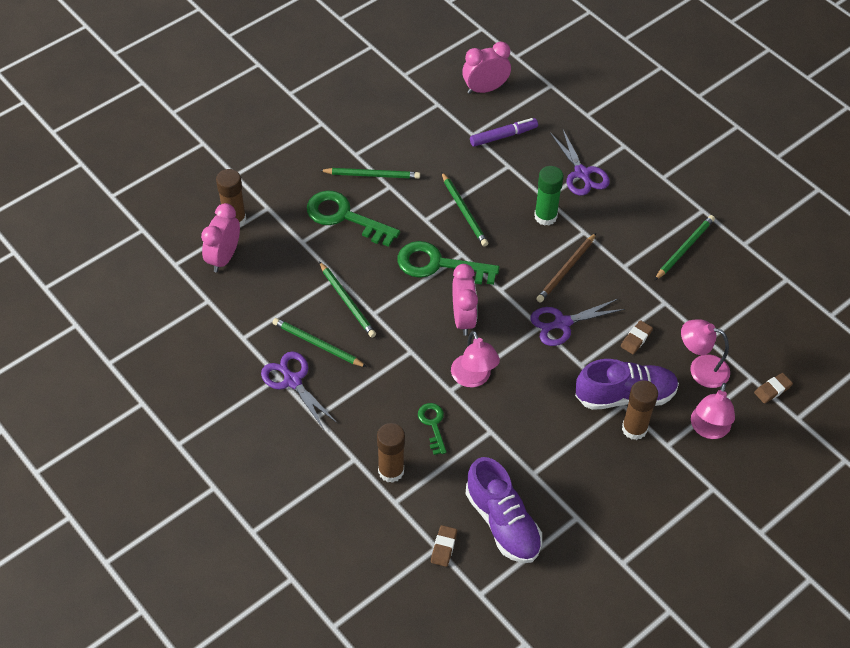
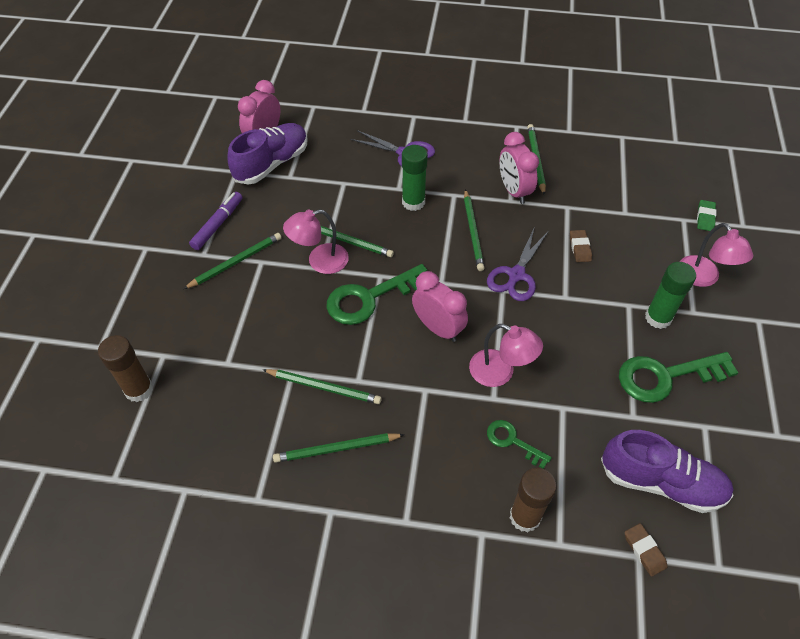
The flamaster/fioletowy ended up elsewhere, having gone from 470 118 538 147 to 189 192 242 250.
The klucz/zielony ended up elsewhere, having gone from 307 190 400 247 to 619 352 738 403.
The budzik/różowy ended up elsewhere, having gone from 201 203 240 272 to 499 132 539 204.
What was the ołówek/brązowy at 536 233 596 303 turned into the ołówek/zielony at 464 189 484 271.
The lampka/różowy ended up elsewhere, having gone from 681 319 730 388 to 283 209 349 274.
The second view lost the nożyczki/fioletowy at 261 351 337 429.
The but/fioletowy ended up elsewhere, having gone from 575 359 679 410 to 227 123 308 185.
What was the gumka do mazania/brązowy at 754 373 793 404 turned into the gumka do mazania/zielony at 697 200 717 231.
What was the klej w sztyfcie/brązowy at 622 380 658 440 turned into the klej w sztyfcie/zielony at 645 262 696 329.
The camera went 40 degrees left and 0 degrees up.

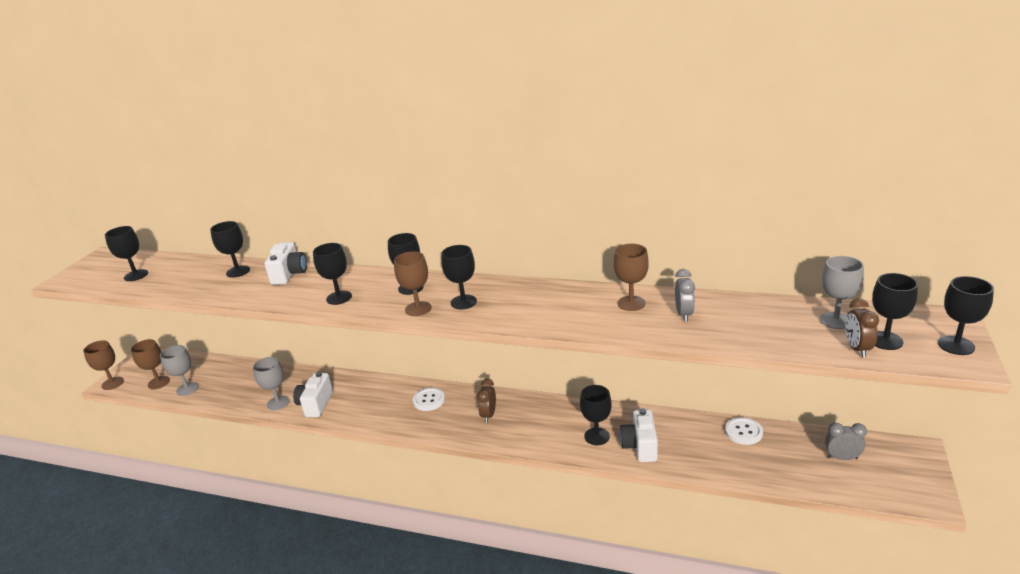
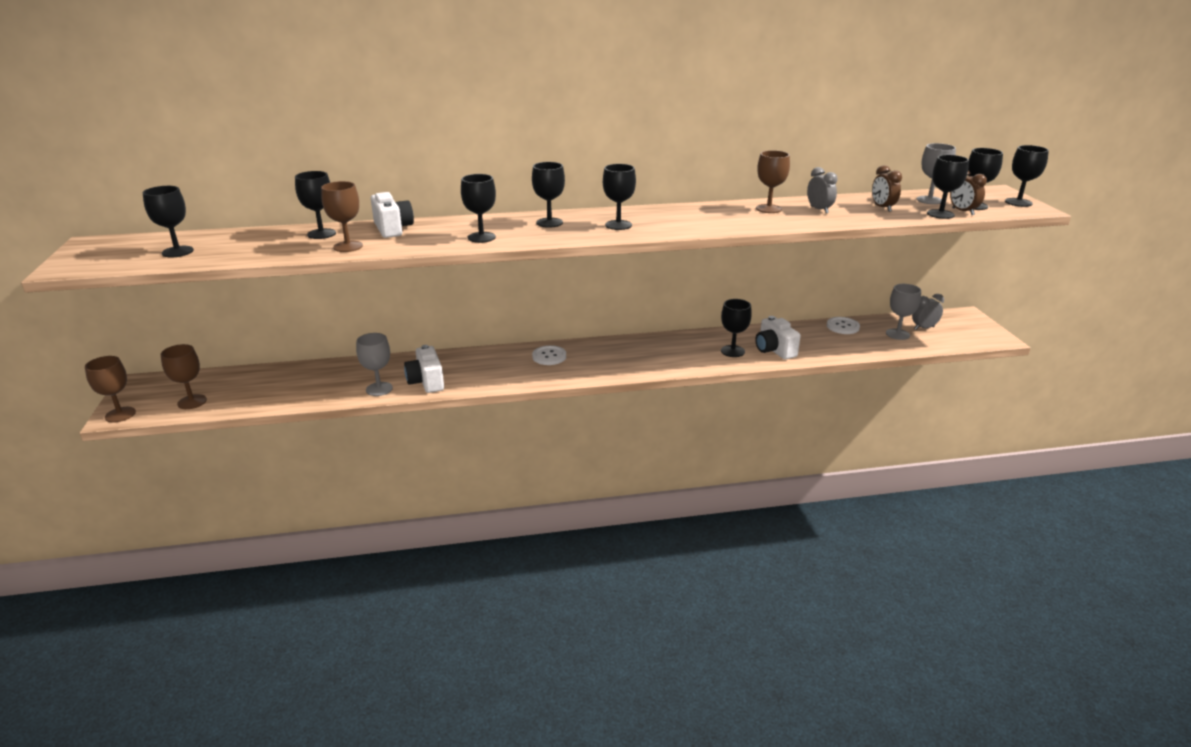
The kielich/brązowy ended up elsewhere, having gone from 394 251 432 316 to 321 181 363 252.
The kielich/szary ended up elsewhere, having gone from 160 345 199 396 to 886 284 921 340.
The budzik/brązowy ended up elsewhere, having gone from 477 378 496 423 to 872 165 902 212.
The second view gained the kielich/czarny at 927 155 969 219.
The camera went 30 degrees left and 0 degrees up.

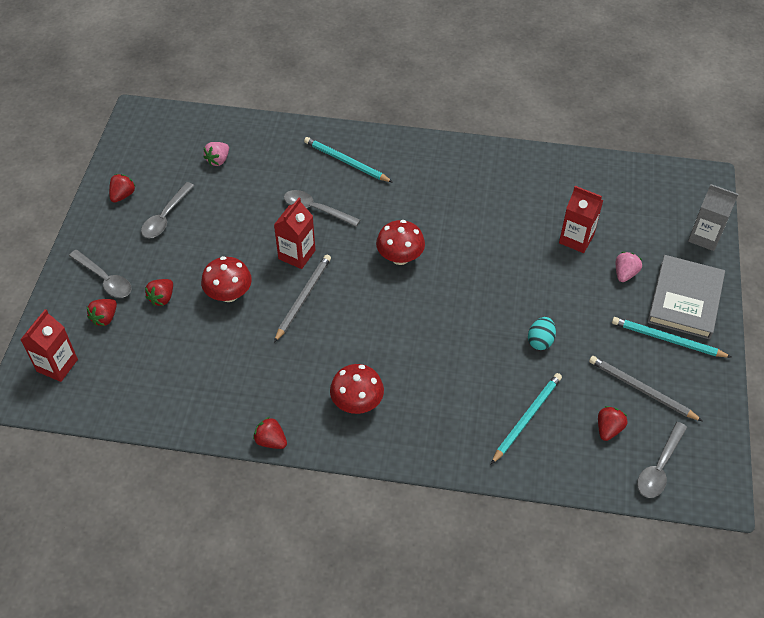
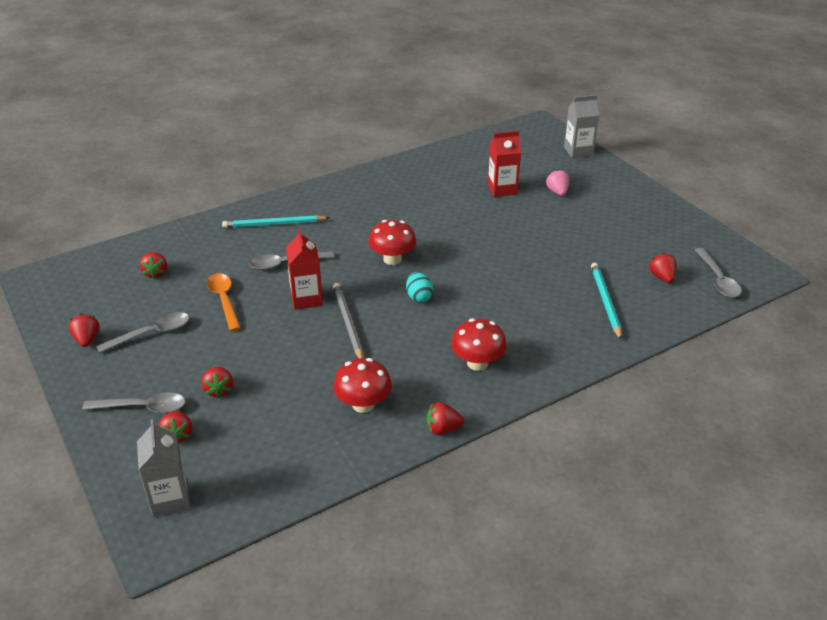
What was the truskawka/różowy at 203 142 229 166 turned into the truskawka/czerwony at 140 252 167 279.
The łyżka/szary at 141 182 194 238 ended up facing another way, 105 degrees counterclockwise from before.
The second view lost the książka/szary at 647 255 725 339.
The grzyb/czerwony ended up elsewhere, having gone from 201 256 252 302 to 333 358 392 413.
What was the karton mleka/czerwony at 20 309 78 382 turned into the karton mleka/szary at 137 419 191 517.
The jajko/turkusowy ended up elsewhere, having gone from 528 317 556 350 to 406 272 433 303.
The second view lost the ołówek/turkusowy at 612 317 732 358.
The second view lost the ołówek/szary at 589 356 702 421.
The second view gained the łyżka/pomarańczowy at 207 273 241 331.
The camera went 40 degrees left and 15 degrees down.

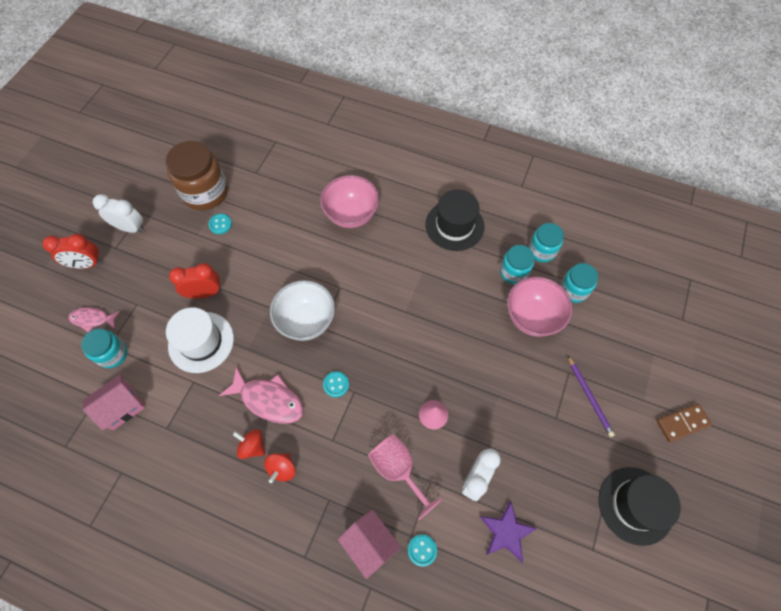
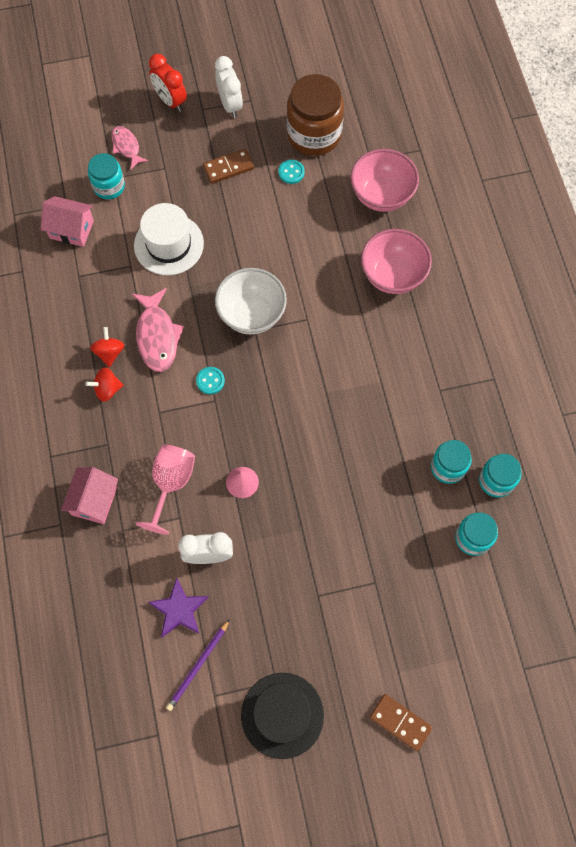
The second view lost the kapelusz/czarny at 425 190 484 251.
The second view lost the budzik/czerwony at 169 263 221 299.
The miska/różowy ended up elsewhere, having gone from 507 276 572 337 to 351 149 419 212.
The ołówek/fioletowy ended up elsewhere, having gone from 568 356 615 437 to 166 619 230 711.
The second view lost the guzik/turkusowy at 408 534 437 567.
The second view gained the kostka domina/brązowy at 203 149 254 184.
The camera went 55 degrees right and 5 degrees up.

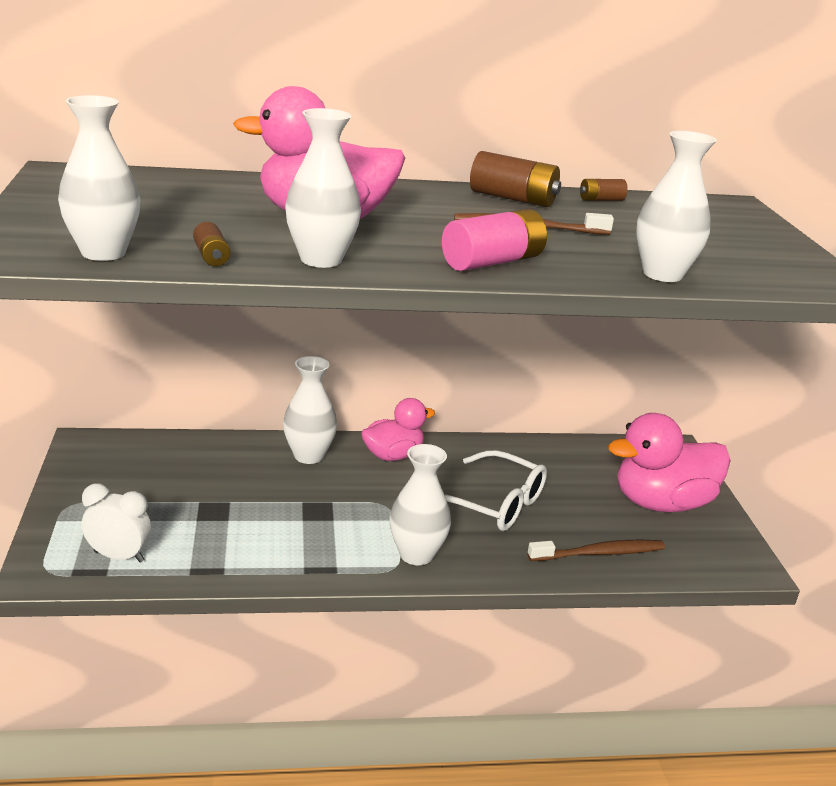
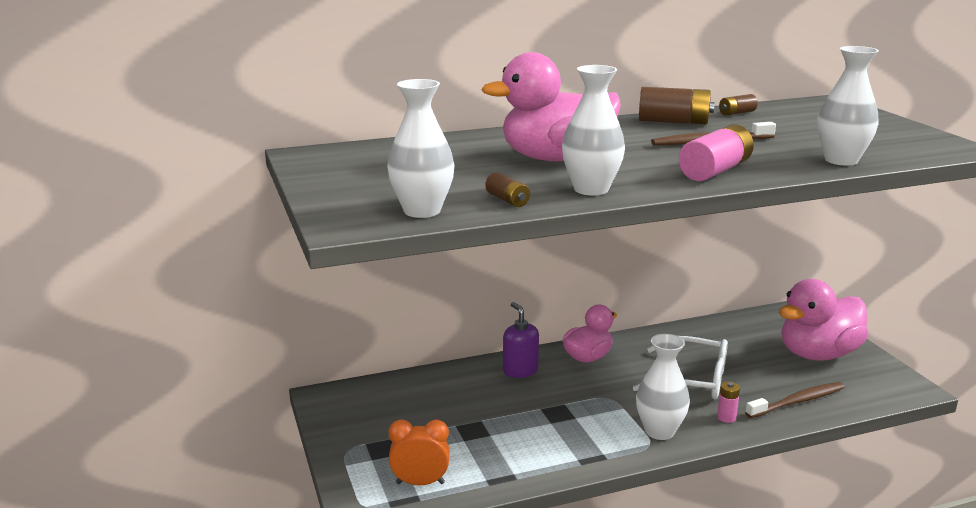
Where the wazon/biały stood at 283 356 337 464, the dozownik mydła/fioletowy came to stand at 503 302 539 378.
What was the budzik/biały at 82 483 152 563 turned into the budzik/pomarańczowy at 389 419 450 486.
The second view gained the bateria/różowy at 717 381 740 423.
The camera went 10 degrees left and 5 degrees down.

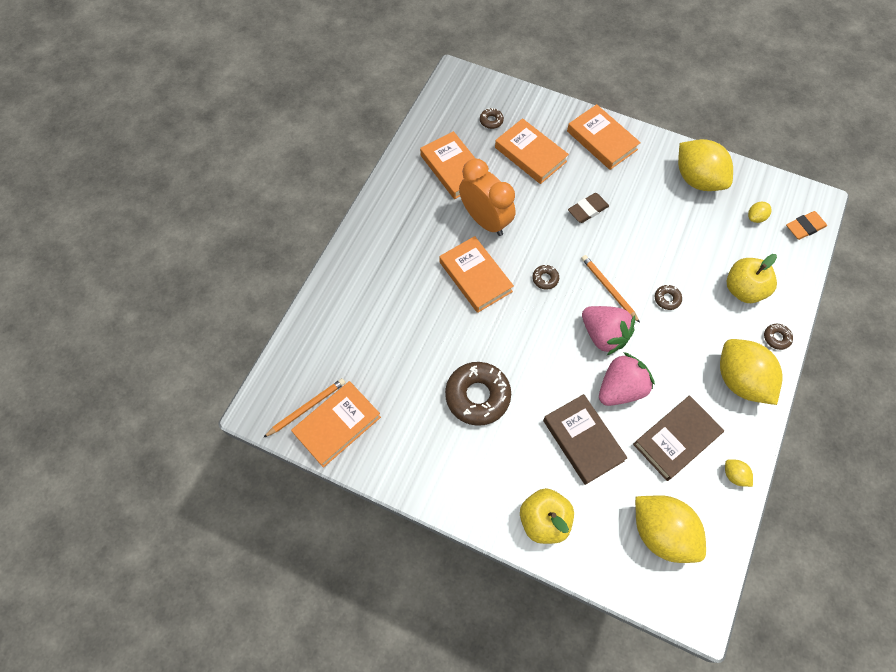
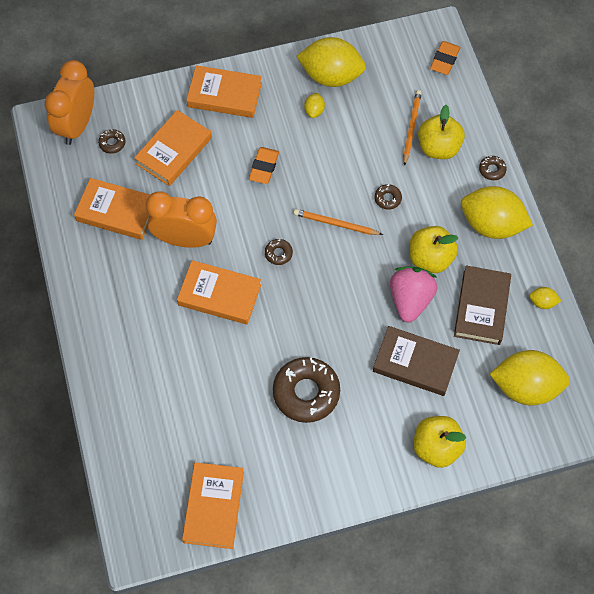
The książka/pomarańczowy at 495 118 569 184 ended up facing another way, 60 degrees counterclockwise from before.
What was the gumka do mazania/brązowy at 568 193 609 223 turned into the gumka do mazania/pomarańczowy at 249 147 279 184.
The cytryna/żółty ended up elsewhere, having gone from 748 202 771 223 to 304 93 325 118.
The second view lost the truskawka/różowy at 582 306 635 355.
The ołówek/pomarańczowy ended up elsewhere, having gone from 263 378 346 438 to 403 90 422 166.
The second view gained the budzik/pomarańczowy at 45 60 94 145.
The second view gained the jabłko/żółty at 409 226 458 273.
The camera went 40 degrees left and 0 degrees up.

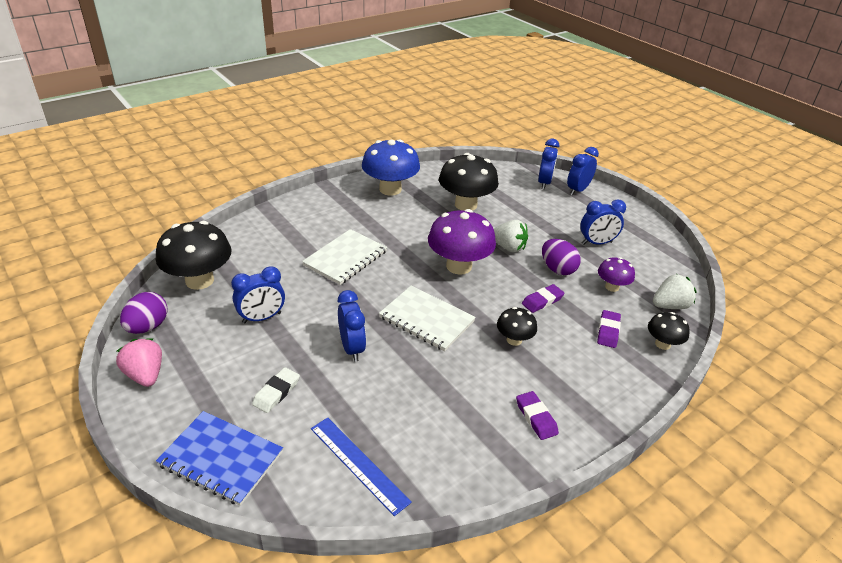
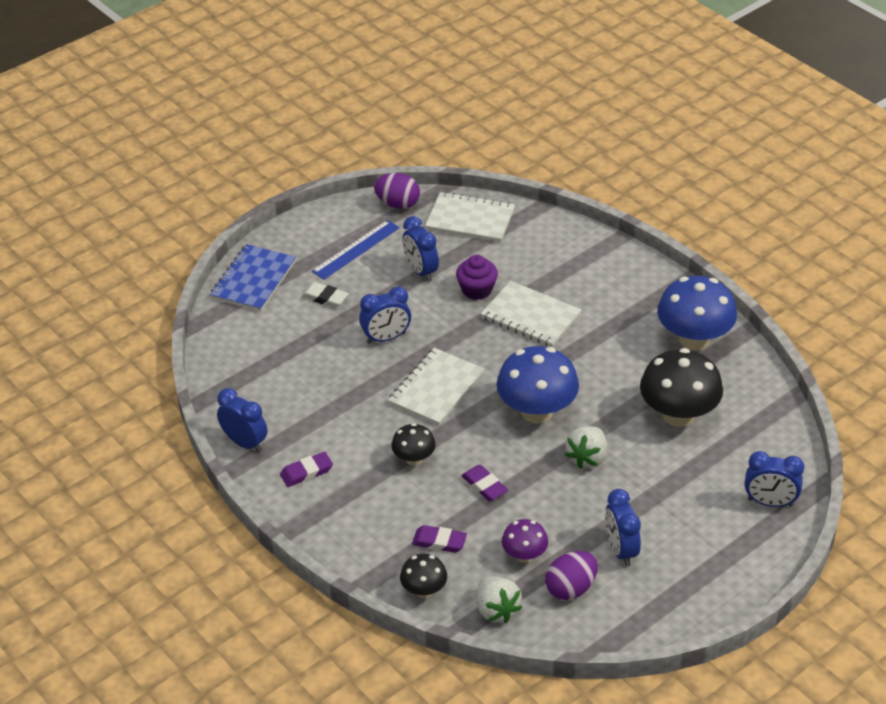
The budzik/niebieski ended up elsewhere, having gone from 567 147 599 196 to 217 388 267 453.
What was the grzyb/fioletowy at 428 209 496 275 turned into the grzyb/niebieski at 497 346 579 423.
Where the grzyb/czarny stood at 156 221 231 290, the zeszyt/biały came to stand at 425 192 515 242.
The jajko/fioletowy ended up elsewhere, having gone from 542 239 581 275 to 545 551 598 600.
The second view lost the truskawka/różowy at 116 338 162 387.
The linijka/niebieski ended up elsewhere, having gone from 311 417 412 516 to 312 220 400 280.
The second view gained the muffinka/fioletowy at 456 255 498 300.
The camera went 90 degrees right and 5 degrees up.

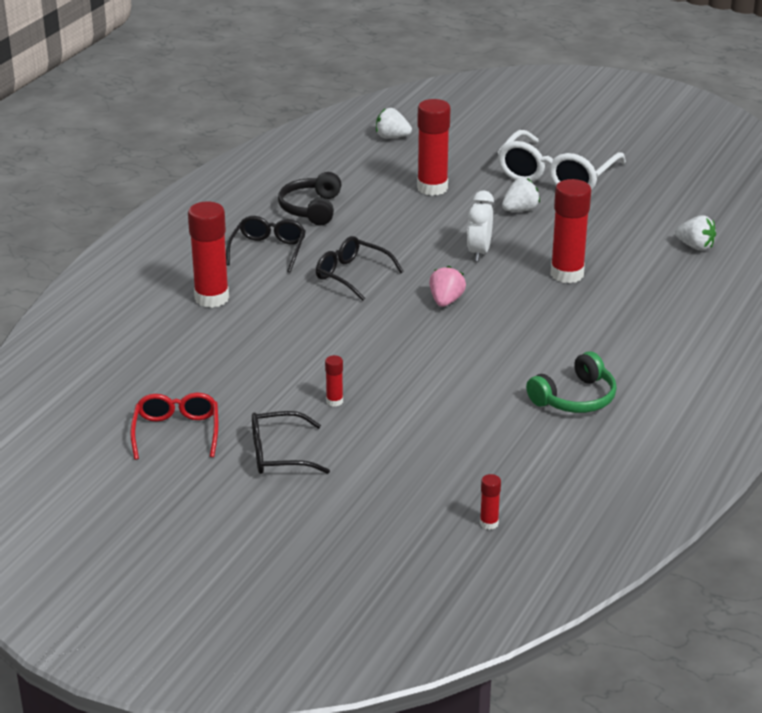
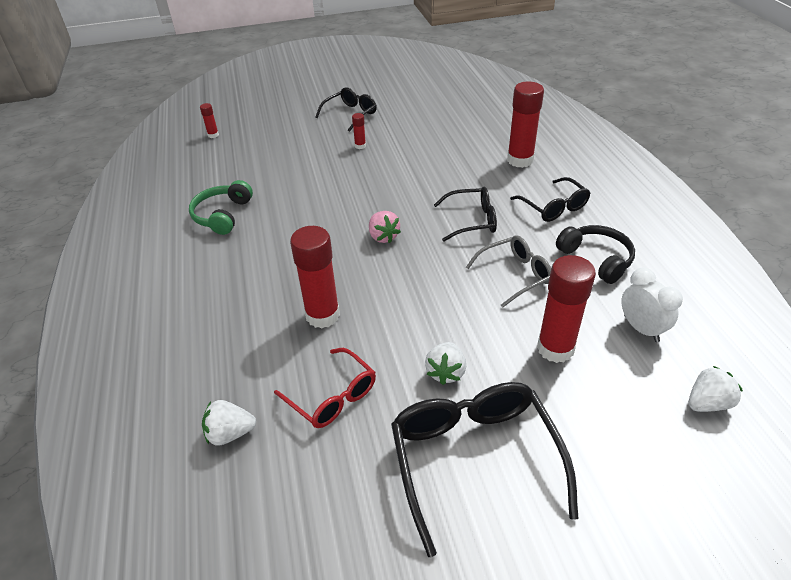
What was the okulary/biały at 497 130 626 190 turned into the okulary/czarny at 391 382 578 557.
The budzik/biały ended up elsewhere, having gone from 467 190 494 261 to 621 268 683 342.
The okulary/czerwony ended up elsewhere, having gone from 130 393 218 460 to 274 348 376 428.
The second view gained the okulary/szary at 466 235 551 308.
The camera went 140 degrees right and 10 degrees up.

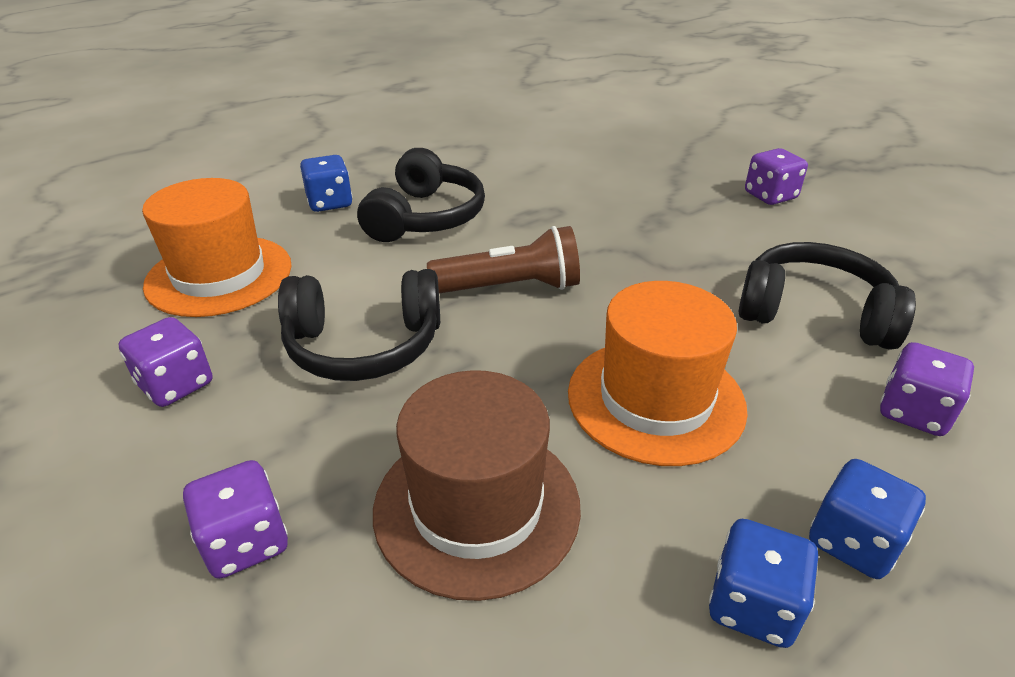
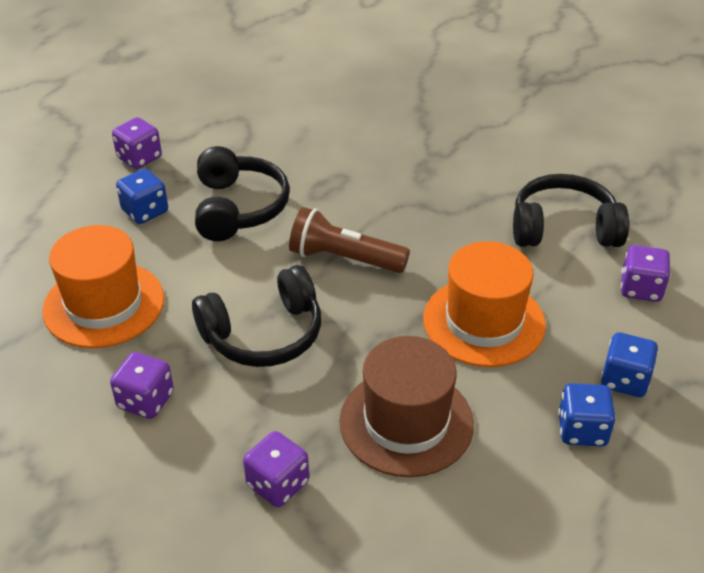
The kostka do gry/fioletowy ended up elsewhere, having gone from 745 148 808 205 to 112 117 162 169.
The latarka/brązowy at 427 226 580 293 ended up facing another way, 135 degrees counterclockwise from before.
The camera went 20 degrees left and 5 degrees up.

